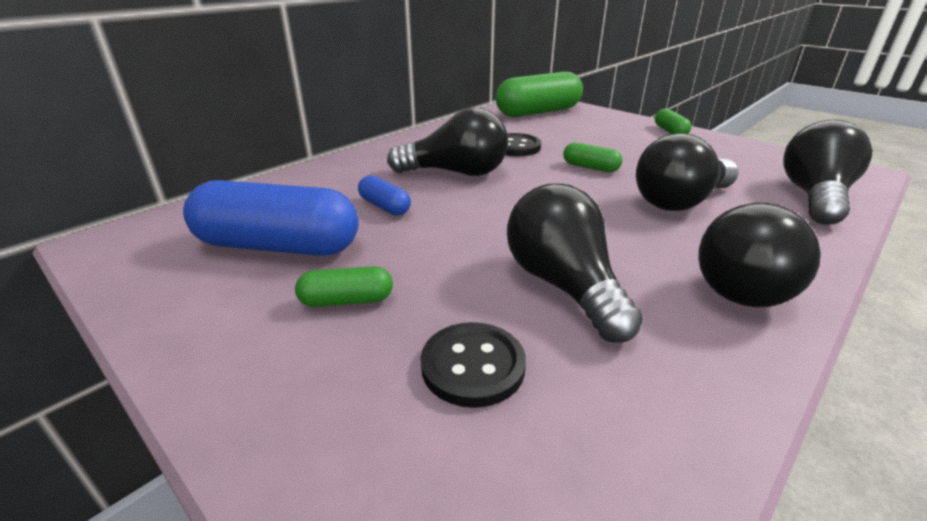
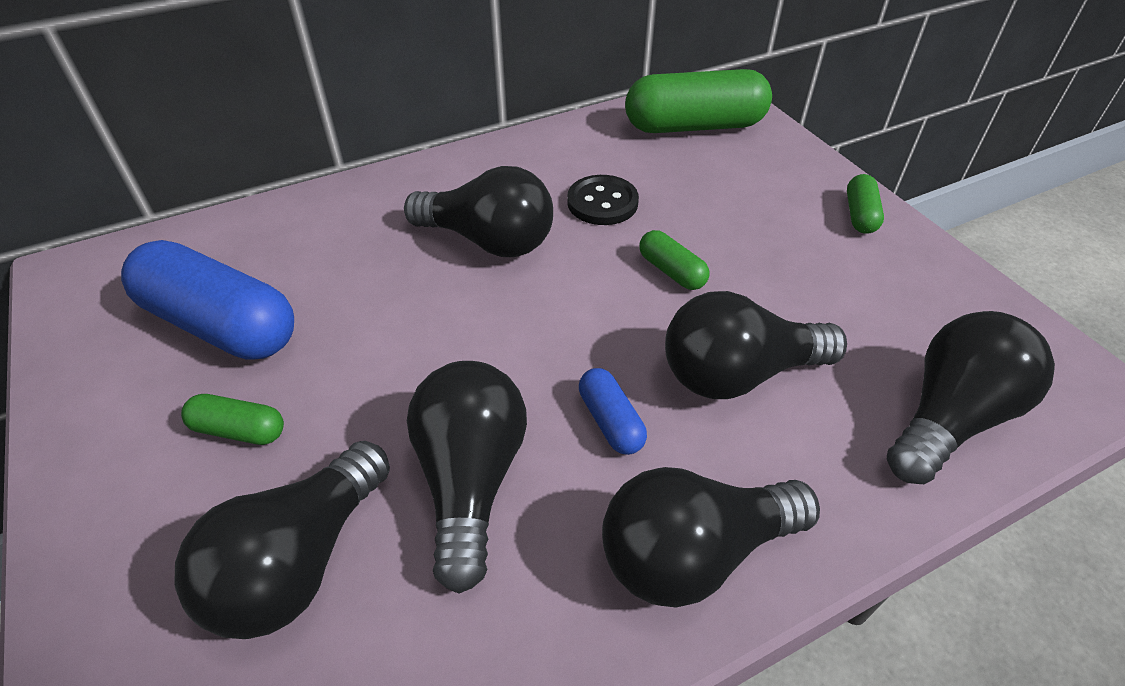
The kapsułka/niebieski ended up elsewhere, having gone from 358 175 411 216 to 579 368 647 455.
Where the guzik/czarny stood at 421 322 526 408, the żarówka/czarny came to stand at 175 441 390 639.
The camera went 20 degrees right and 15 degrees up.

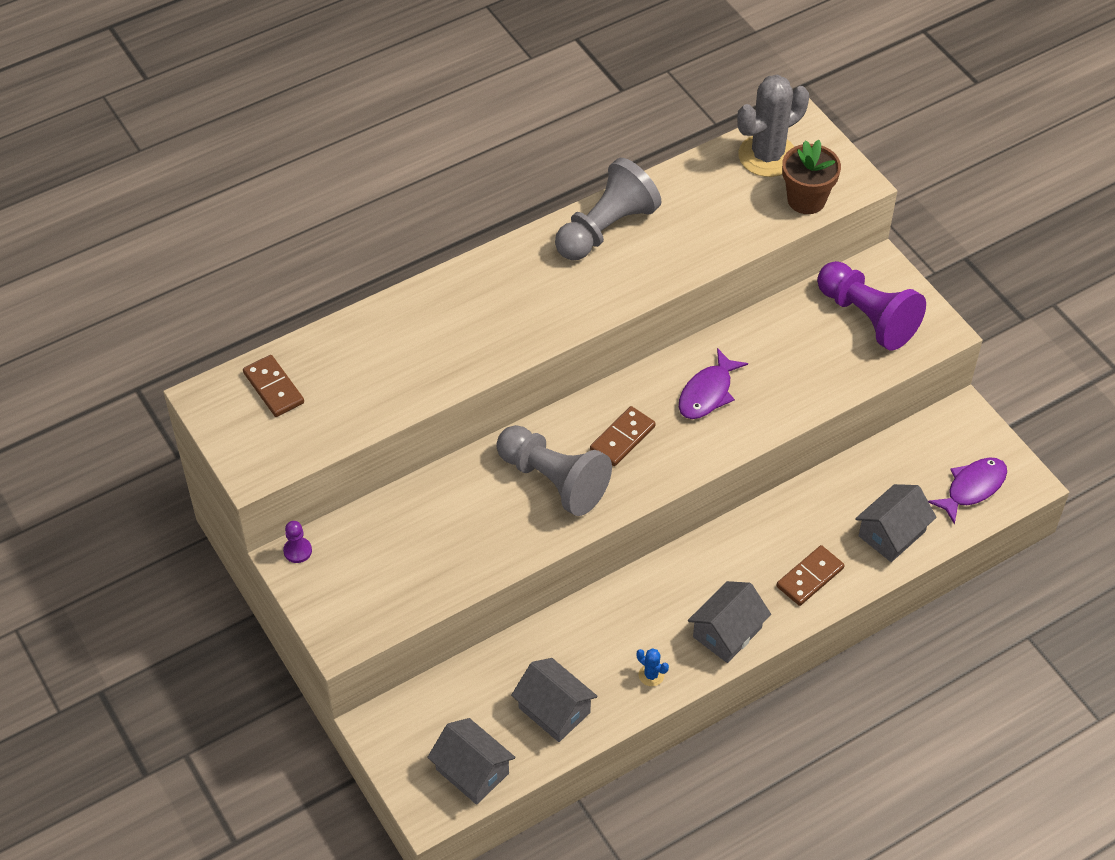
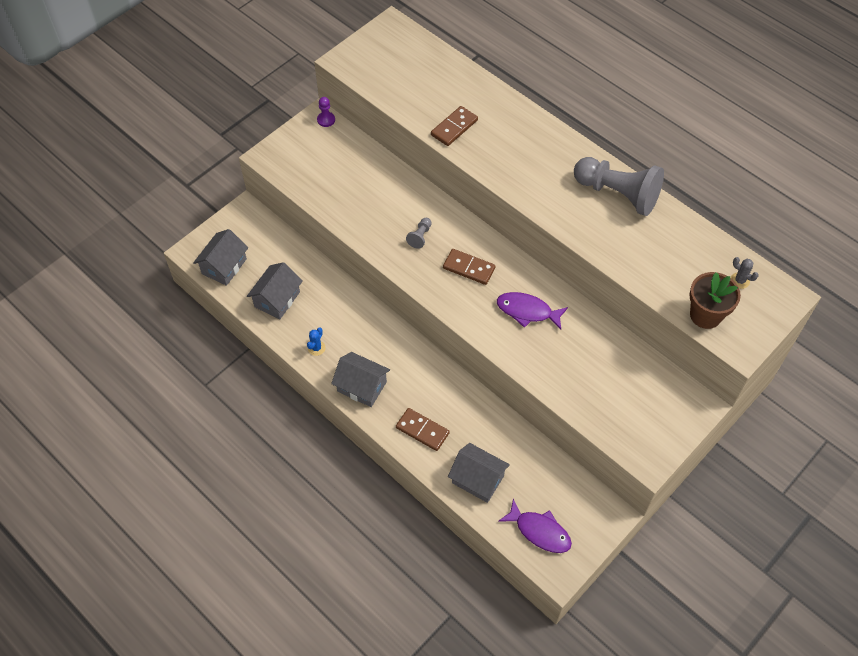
The size of the kaktus/szary at 737 75 809 177 changed by a factor of 0.40.
The second view lost the pionek/fioletowy at 817 261 926 350.
The kostka domina/brązowy ended up elsewhere, having gone from 243 355 304 417 to 431 106 478 146.
The size of the pionek/szary at 496 425 612 516 changed by a factor of 0.41.
The camera went 75 degrees right and 5 degrees up.

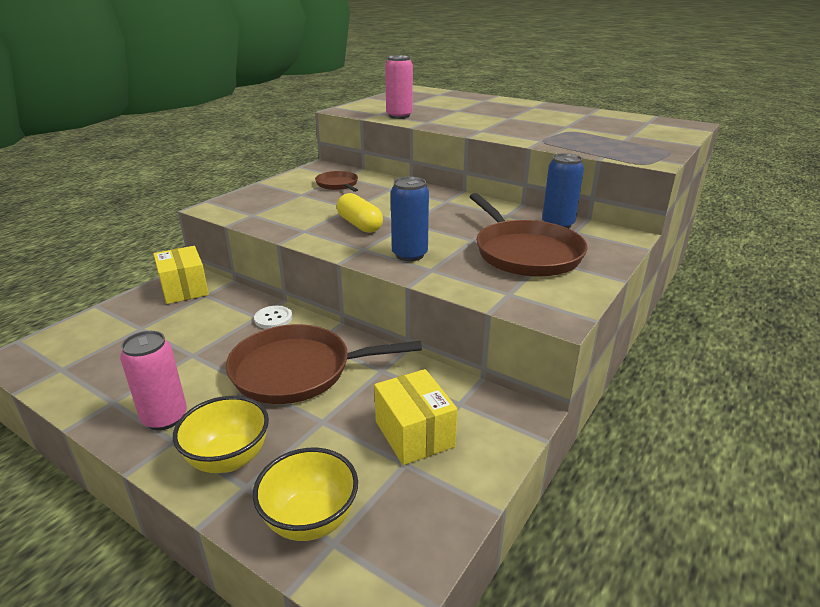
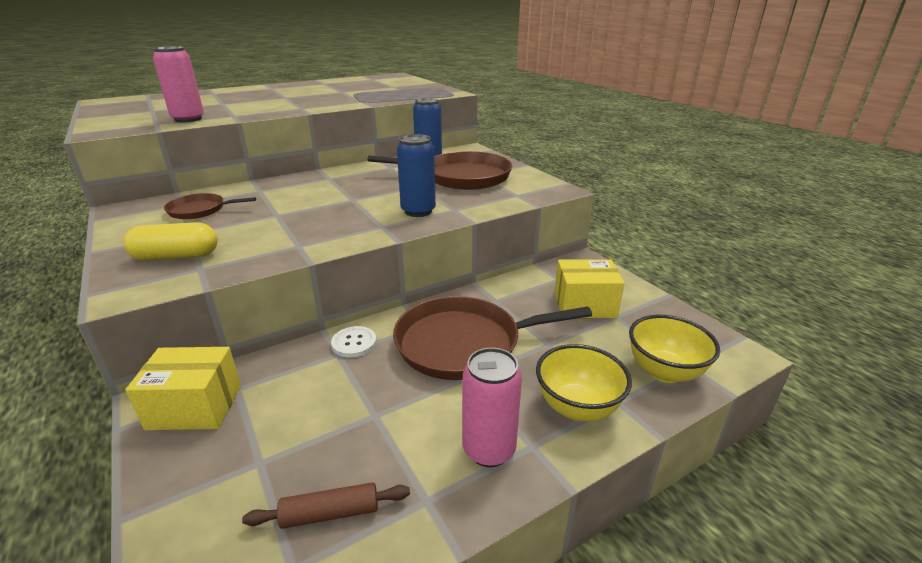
The kapsułka/żółty ended up elsewhere, having gone from 337 193 383 233 to 124 222 218 261.
The patelnia/brązowy at 226 324 422 404 ended up facing another way, 60 degrees clockwise from before.
The second view gained the wałek do ciasta/brązowy at 242 482 410 529.
The camera went 65 degrees left and 0 degrees up.

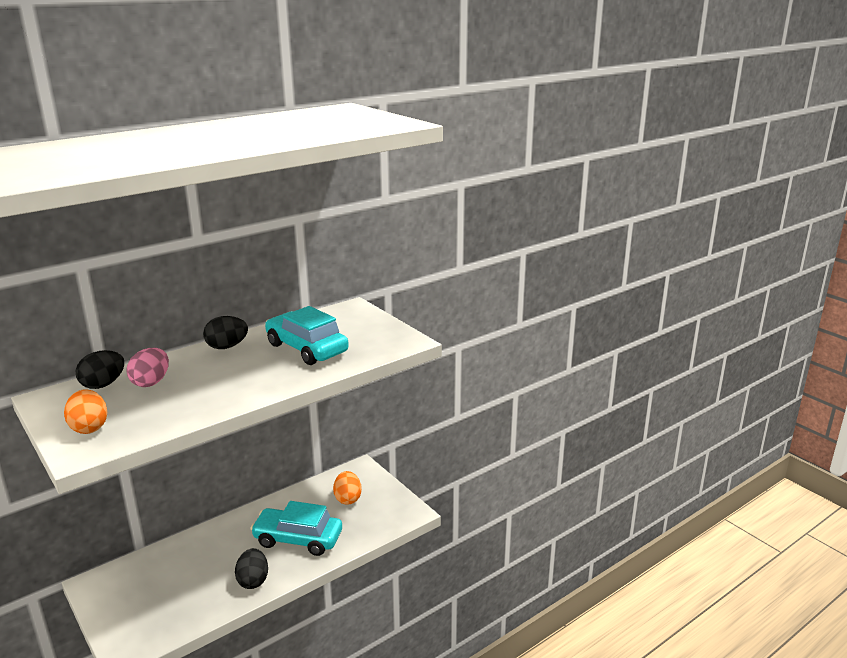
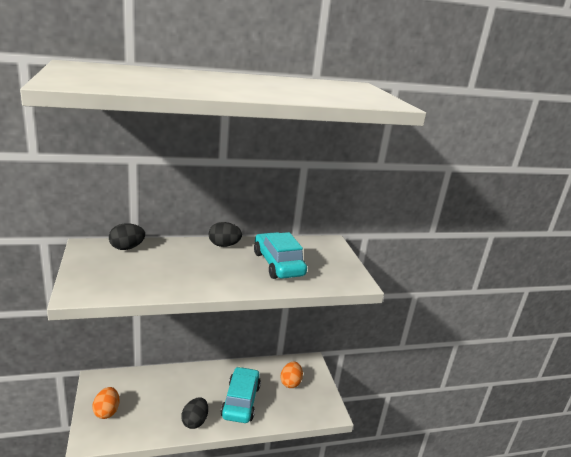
The second view lost the jajko/różowy at 126 348 169 387.
The jajko/pomarańczowy ended up elsewhere, having gone from 64 389 107 434 to 92 387 120 419.
The samochód/turkusowy at 250 501 342 556 ended up facing another way, 60 degrees clockwise from before.
The camera went 20 degrees right and 0 degrees up.

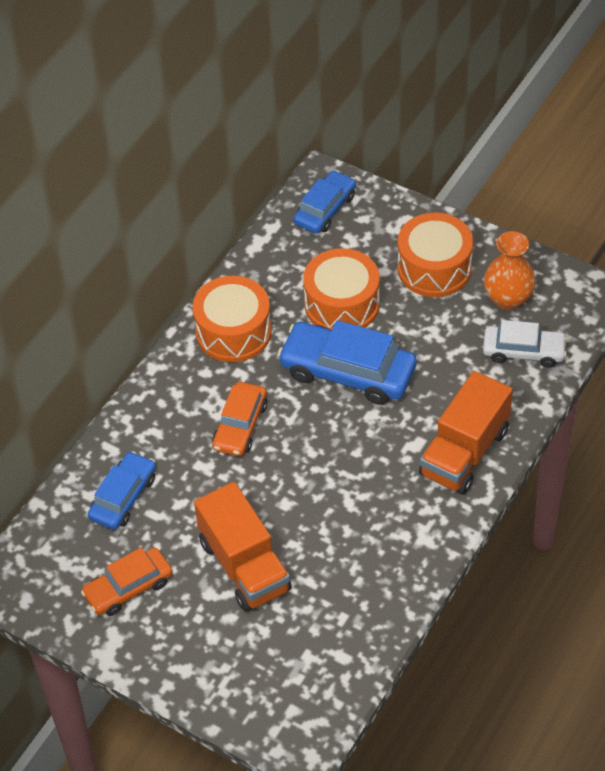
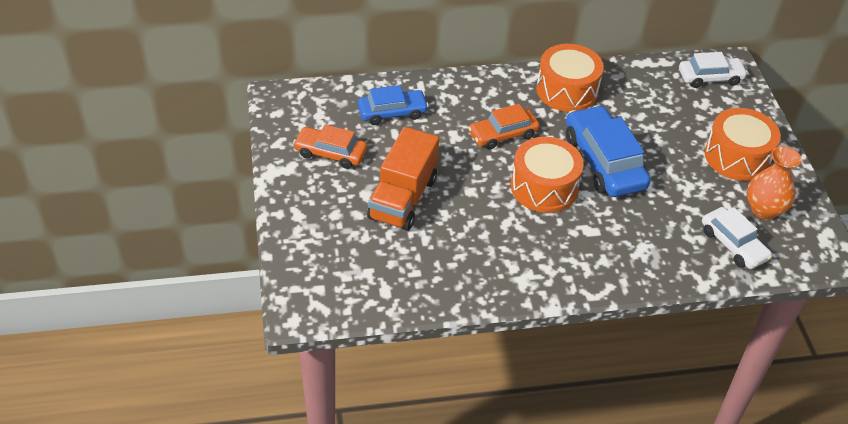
What was the samochód/niebieski at 293 170 356 234 turned into the samochód/biały at 679 52 748 88.
The bęben/pomarańczowy ended up elsewhere, having gone from 303 248 380 330 to 511 137 584 213.
The second view lost the ciężarówka/pomarańczowy at 419 371 513 494.
The camera went 45 degrees right and 5 degrees down.

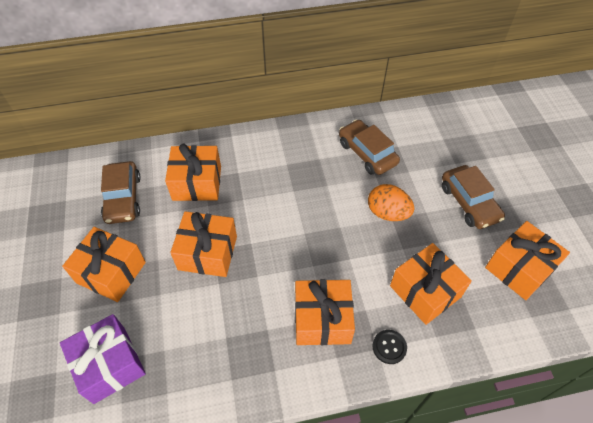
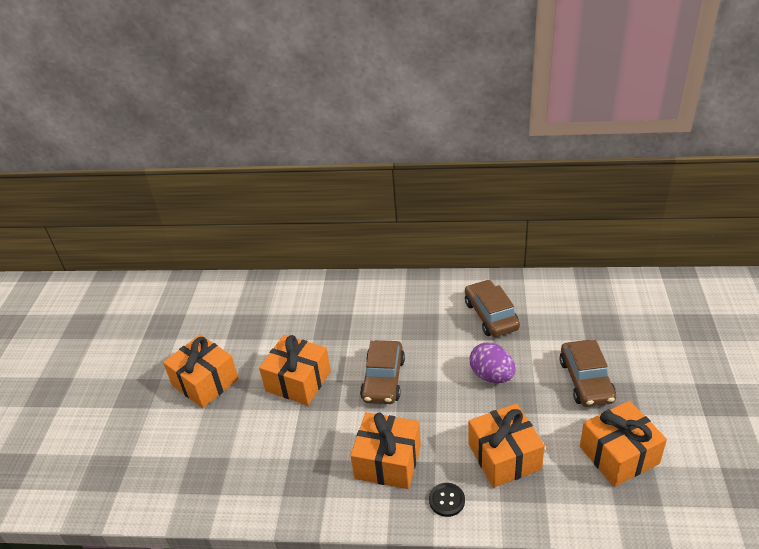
The second view lost the prezent/pomarańczowy at 165 144 221 201.
The samochód/brązowy ended up elsewhere, having gone from 101 161 141 224 to 360 340 405 404.
What was the jajko/pomarańczowy at 368 184 414 221 turned into the jajko/fioletowy at 470 342 516 383.
The second view lost the prezent/fioletowy at 60 314 146 404.
The camera went 20 degrees right and 15 degrees down.

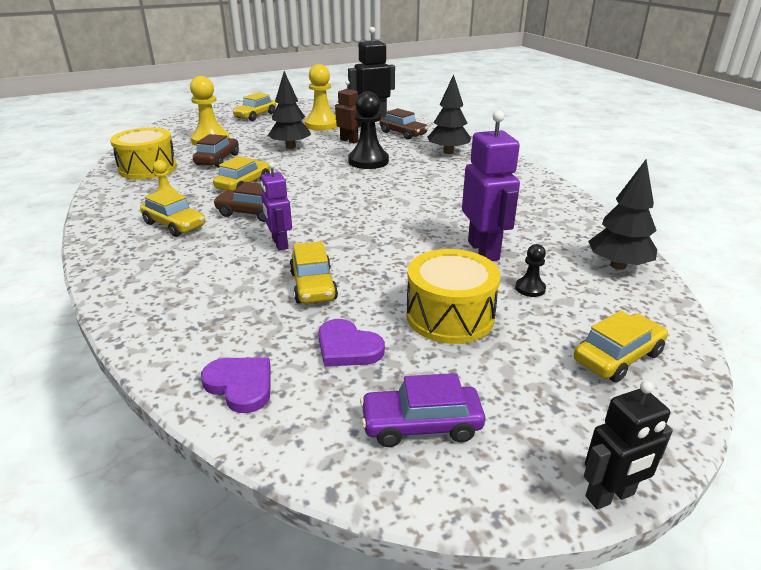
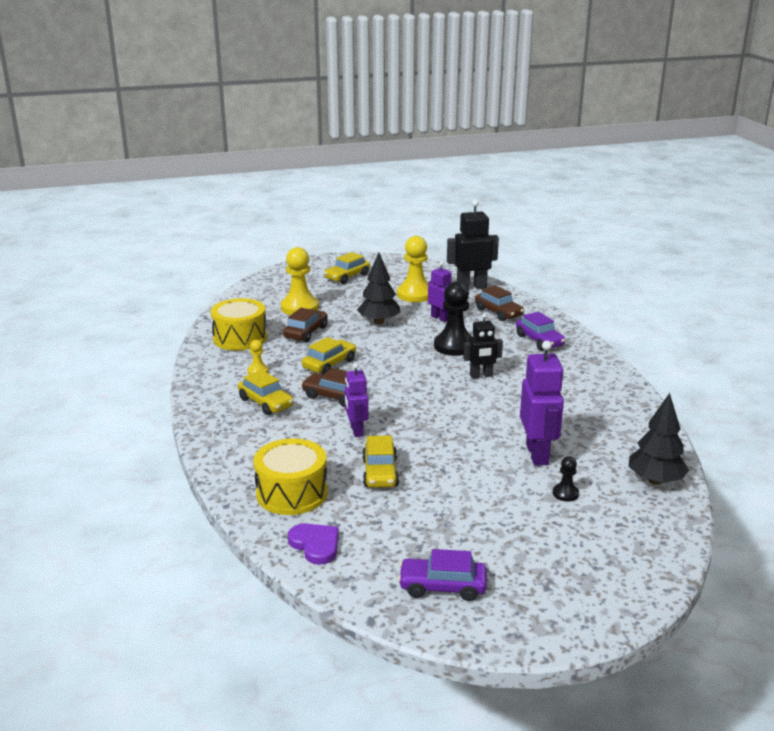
Where the drzewko/czarny stood at 428 74 471 154, the samochód/fioletowy came to stand at 516 312 565 351.
What was the robot/brązowy at 335 80 361 143 turned into the robot/fioletowy at 428 261 452 322.
The bęben/żółty ended up elsewhere, having gone from 406 249 501 344 to 253 439 328 515.
The second view lost the samochód/żółty at 574 311 668 383.
The second view lost the serce/fioletowy at 318 319 385 367.
The robot/czarny ended up elsewhere, having gone from 584 381 673 510 to 463 313 503 379.
The camera went 10 degrees right and 5 degrees down.

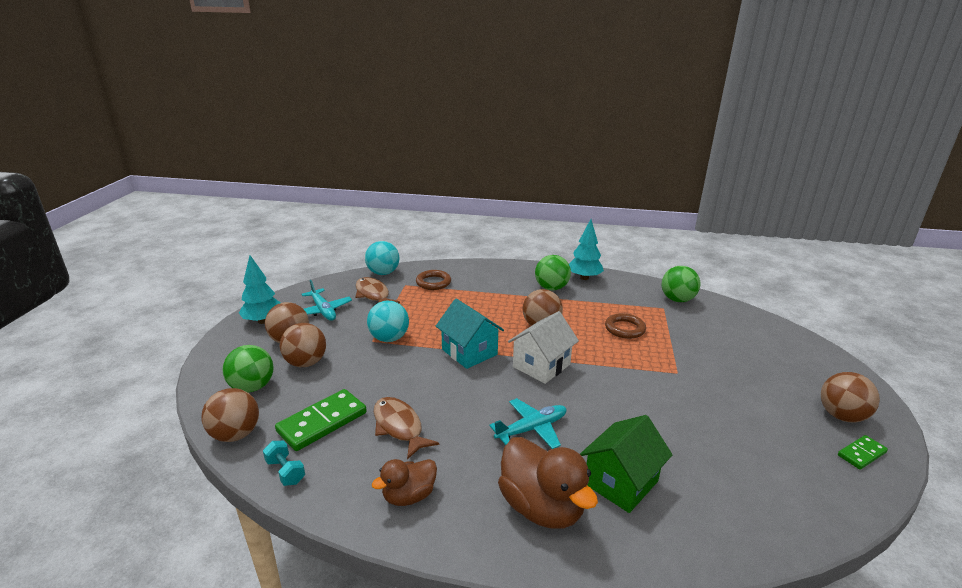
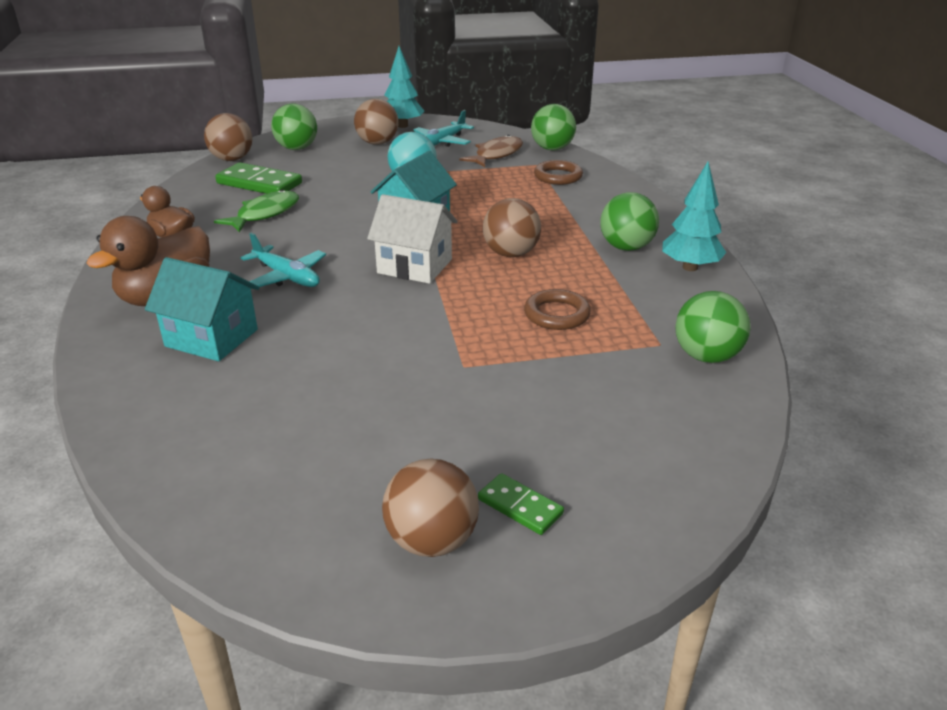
What was the piłka/turkusowy at 365 241 399 275 turned into the piłka/zielony at 531 104 576 150.
The second view lost the piłka/brązowy at 280 323 326 367.
What was the ryba/brązowy at 374 397 439 459 turned into the ryba/zielony at 214 190 299 233.
What was the domek/zielony at 580 415 672 513 turned into the domek/turkusowy at 145 257 260 361.
The kostka domina/zielony ended up elsewhere, having gone from 838 435 888 470 to 478 473 564 535.
The second view lost the hantel/turkusowy at 263 441 305 486.
The camera went 70 degrees right and 5 degrees up.

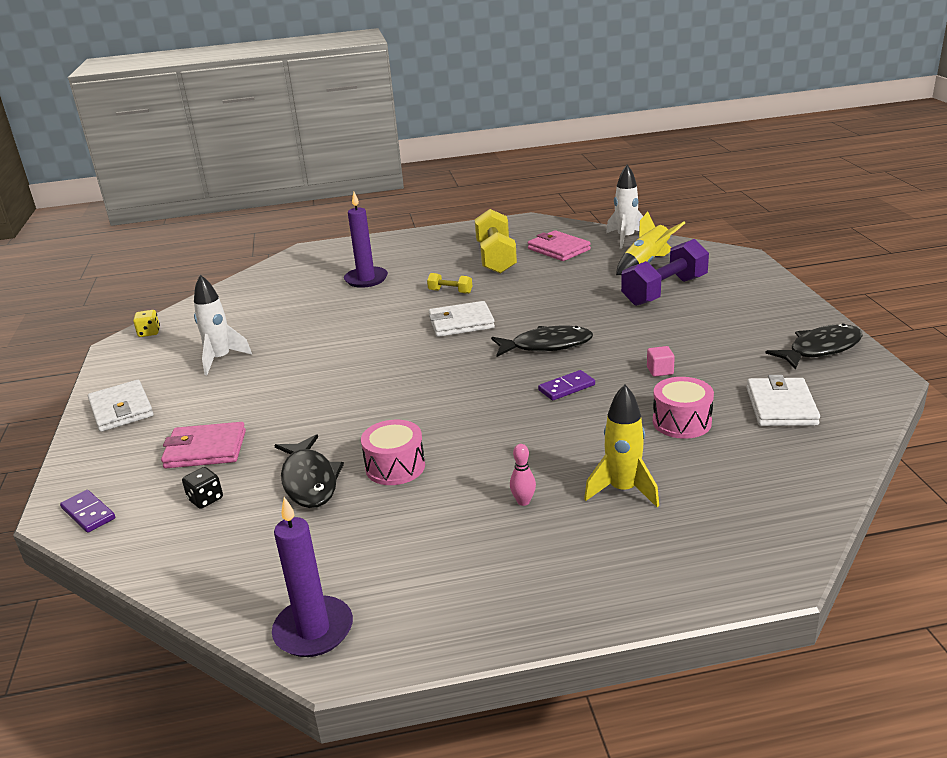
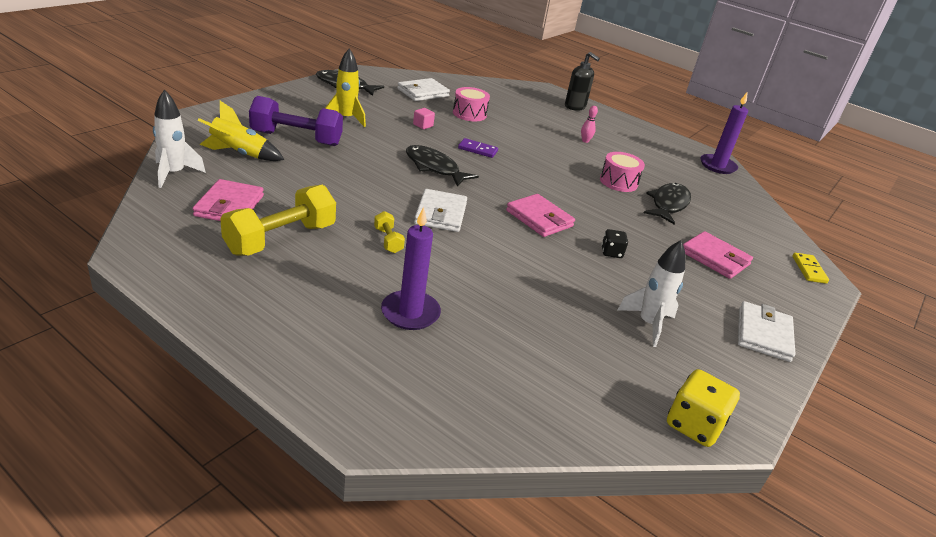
The portfel/biały at 429 301 495 337 ended up facing another way, 60 degrees clockwise from before.
The size of the kostka do gry/żółty at 133 310 160 337 changed by a factor of 1.74.
The rakieta/żółty ended up elsewhere, having gone from 584 384 659 507 to 325 48 366 127.
The kostka do gry/czarny ended up elsewhere, having gone from 182 467 223 509 to 602 229 628 258.
What was the kostka domina/fioletowy at 60 490 115 533 turned into the kostka domina/żółty at 793 253 829 284.
The second view gained the dozownik mydła/czarny at 565 52 600 111.
The second view gained the portfel/różowy at 506 194 575 237.
The camera went 140 degrees left and 5 degrees up.

